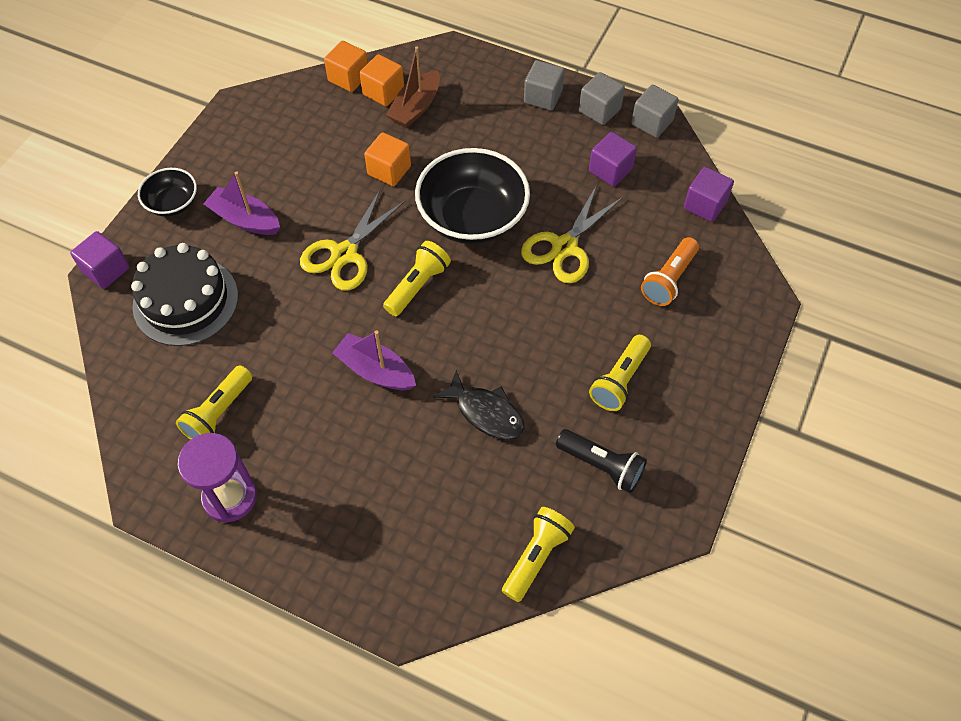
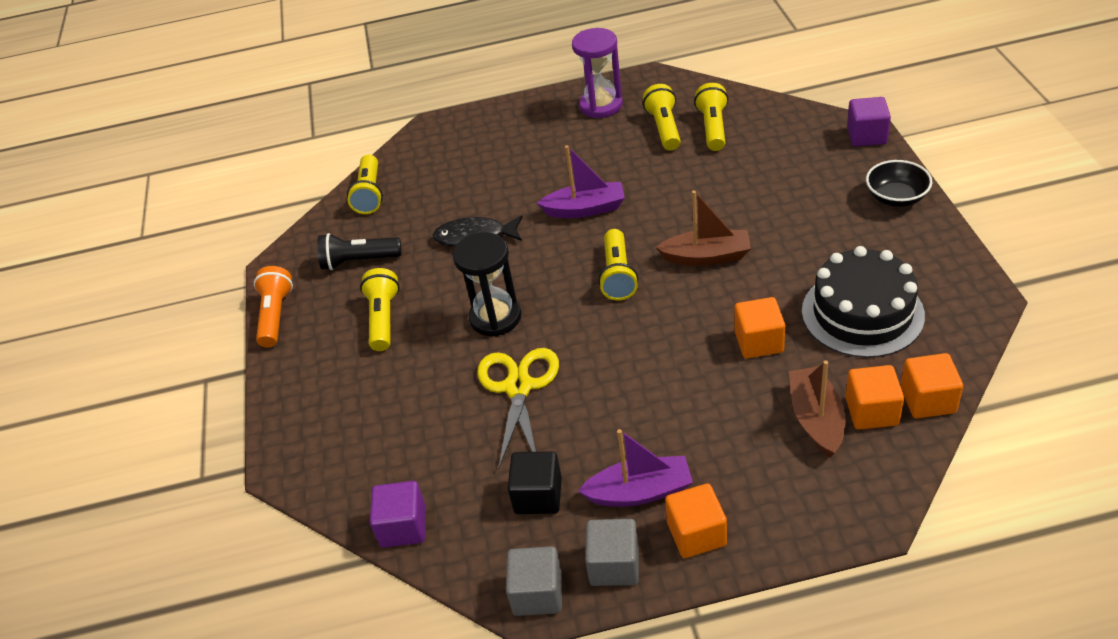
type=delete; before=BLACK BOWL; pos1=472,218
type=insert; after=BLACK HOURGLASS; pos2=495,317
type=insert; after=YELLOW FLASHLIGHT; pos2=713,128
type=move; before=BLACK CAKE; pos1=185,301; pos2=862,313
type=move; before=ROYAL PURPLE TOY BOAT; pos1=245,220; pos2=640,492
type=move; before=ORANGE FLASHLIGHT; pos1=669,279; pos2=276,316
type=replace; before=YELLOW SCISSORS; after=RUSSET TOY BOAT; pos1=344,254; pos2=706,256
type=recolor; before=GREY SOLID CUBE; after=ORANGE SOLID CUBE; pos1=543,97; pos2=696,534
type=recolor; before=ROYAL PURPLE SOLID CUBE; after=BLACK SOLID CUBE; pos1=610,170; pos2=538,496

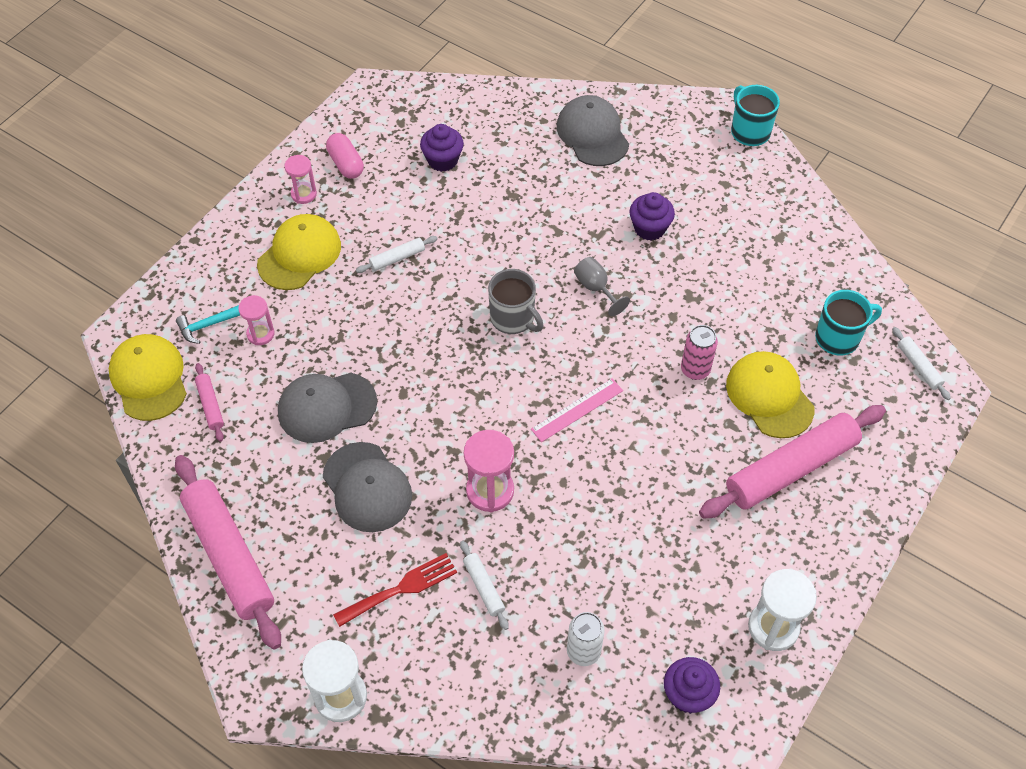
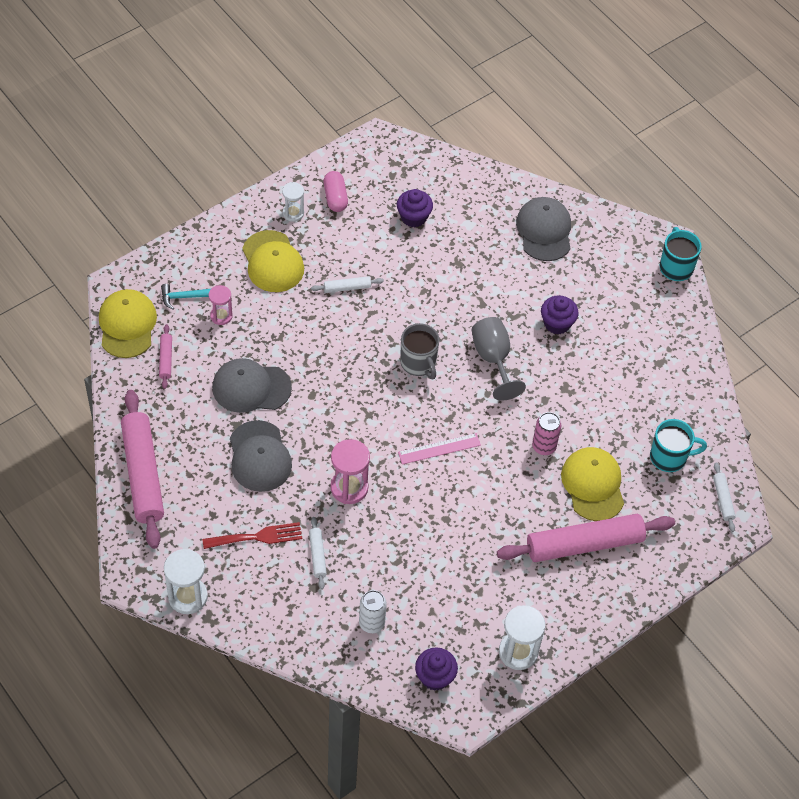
type=recolor; before=ROSY HOURGLASS; after=SNOW-WHITE HOURGLASS; pos1=303,194; pos2=293,213
type=rotate; before=YELLOW BASEBALL CAP; pos1=299,254; pos2=272,262; turn=105
type=resize; before=GREY CHALICE; pos1=596,288; pos2=493,359; scale=1.57

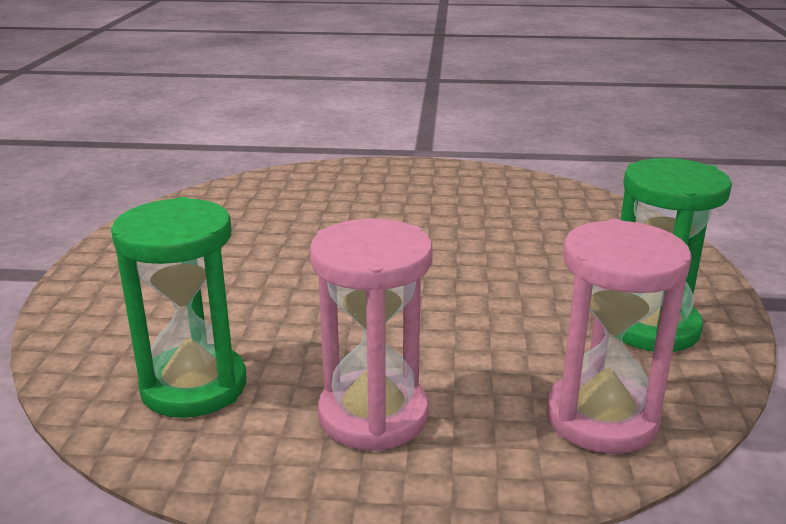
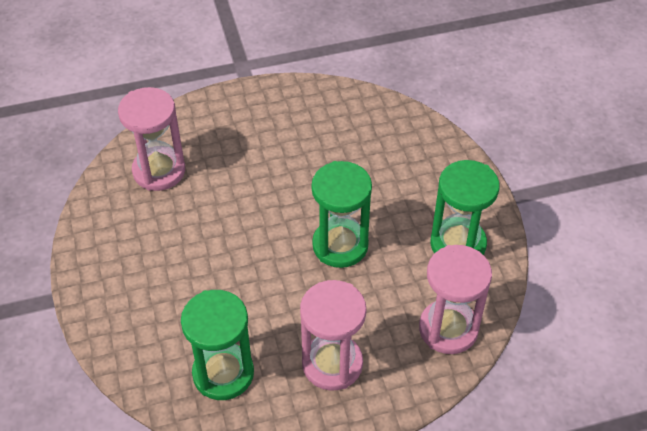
type=insert; after=ROSY HOURGLASS; pos2=159,171
type=insert; after=LEAF-GREEN HOURGLASS; pos2=340,245

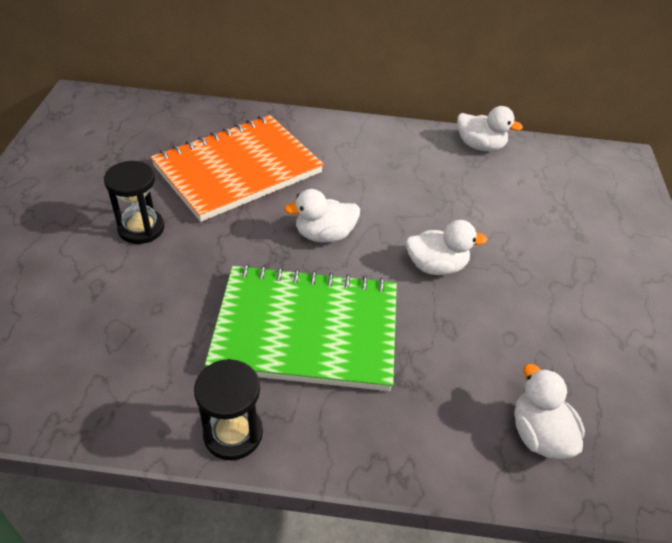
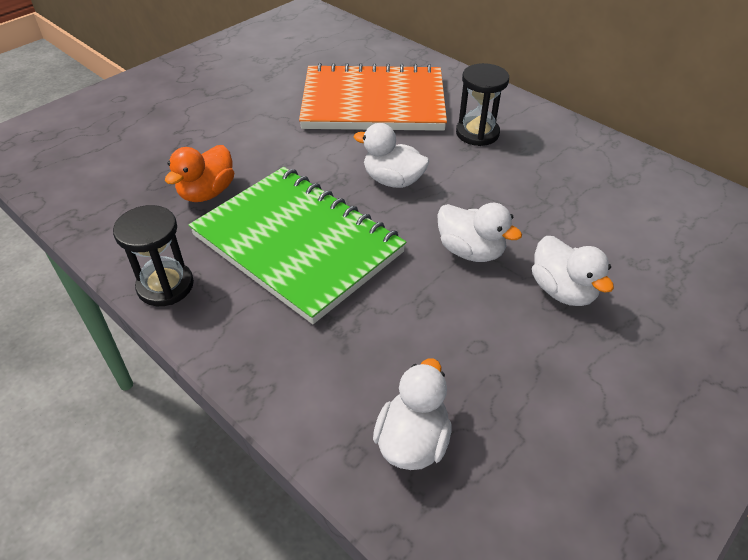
type=insert; after=ORANGE DUCK; pos2=207,192
type=move; before=BLACK HOURGLASS; pos1=141,228; pos2=477,133
type=move; before=SNOW-WHITE DUCK; pos1=480,146; pos2=562,290

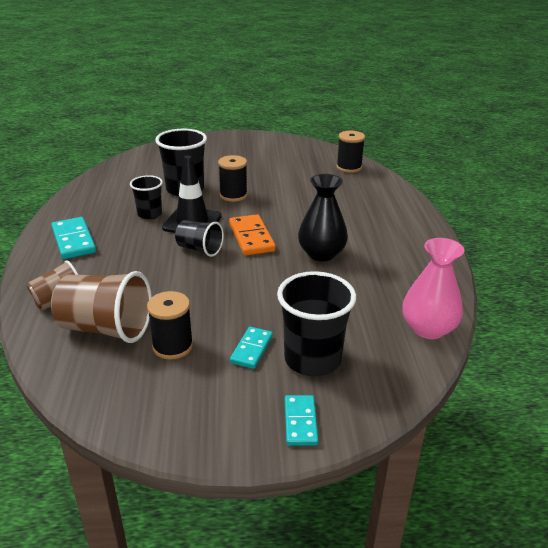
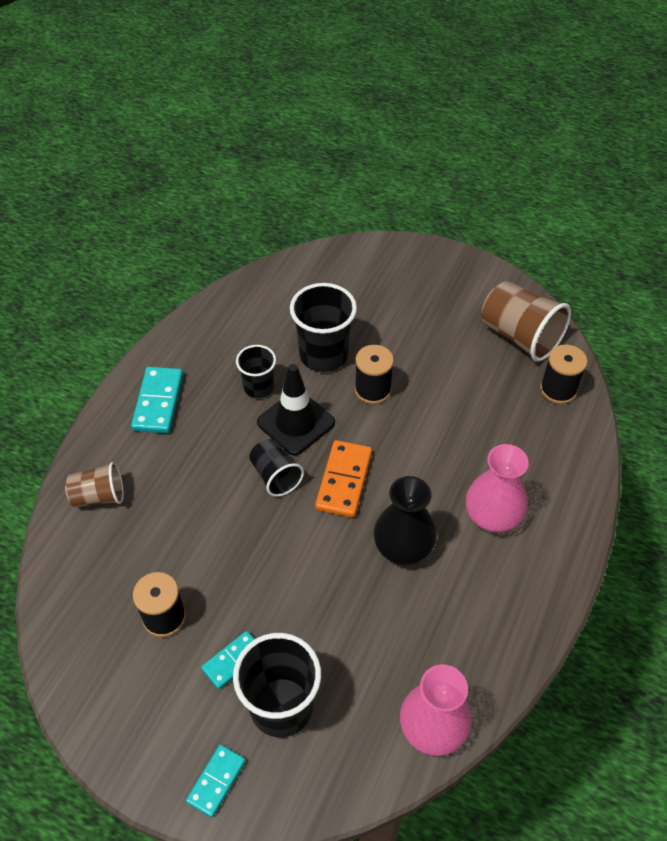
type=insert; after=ROSY FLOWER VASE; pos2=492,515
type=move; before=RUSSET BEAKER; pos1=106,328; pos2=520,336

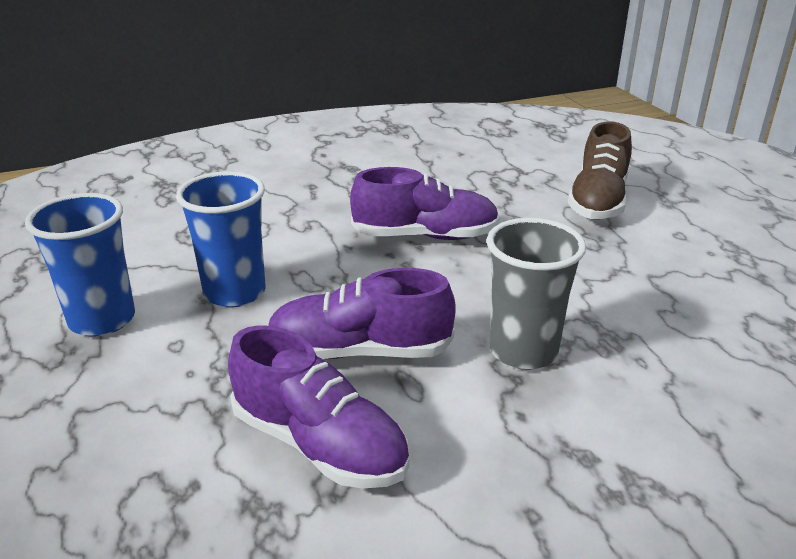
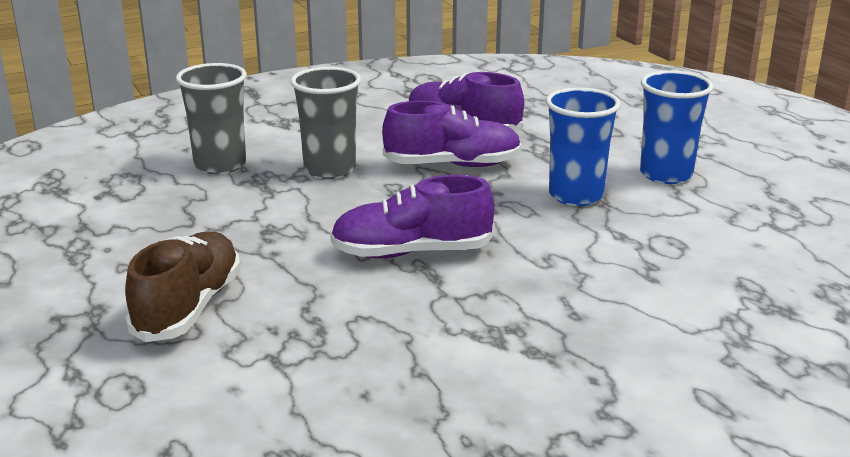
type=insert; after=GREY BEAKER; pos2=220,165

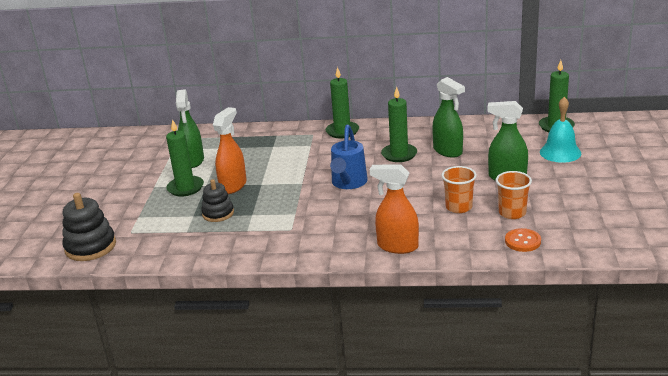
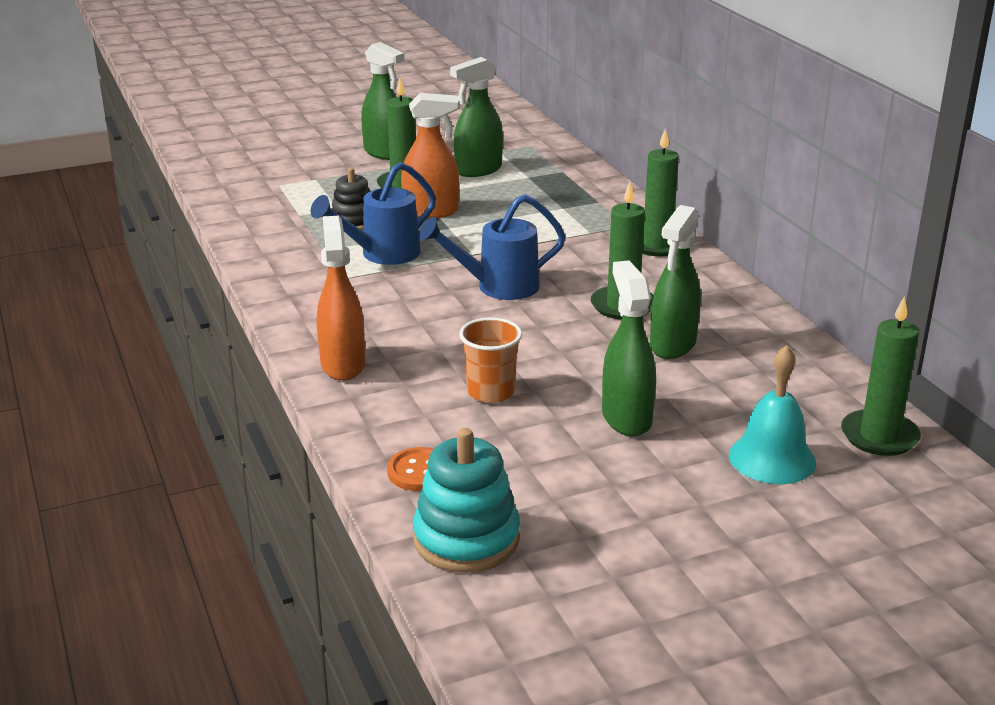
type=delete; before=BLACK RING STACKER; pos1=90,247
type=delete; before=ORANGE BEAKER; pos1=512,213
type=insert; after=COBALT SPRINKLING CAN; pos2=382,254
type=insert; after=LEAF-GREEN SPRAY CLEANER; pos2=384,153
type=insert; after=TEAL RING STACKER; pos2=466,539

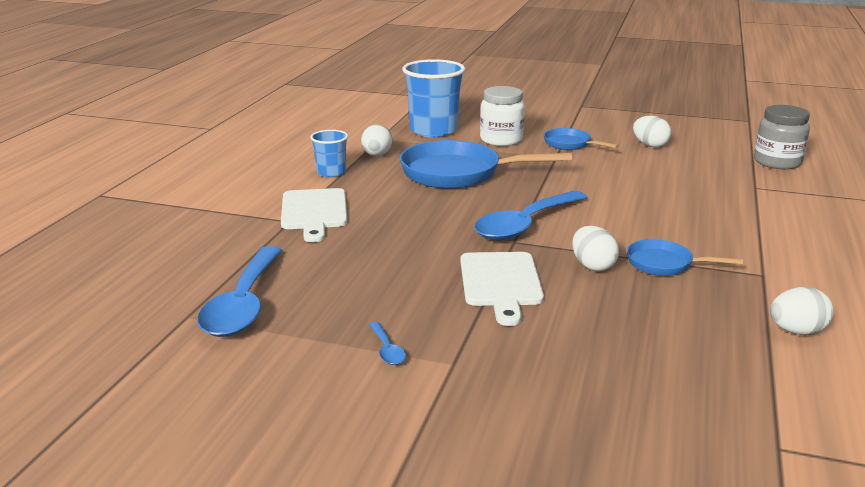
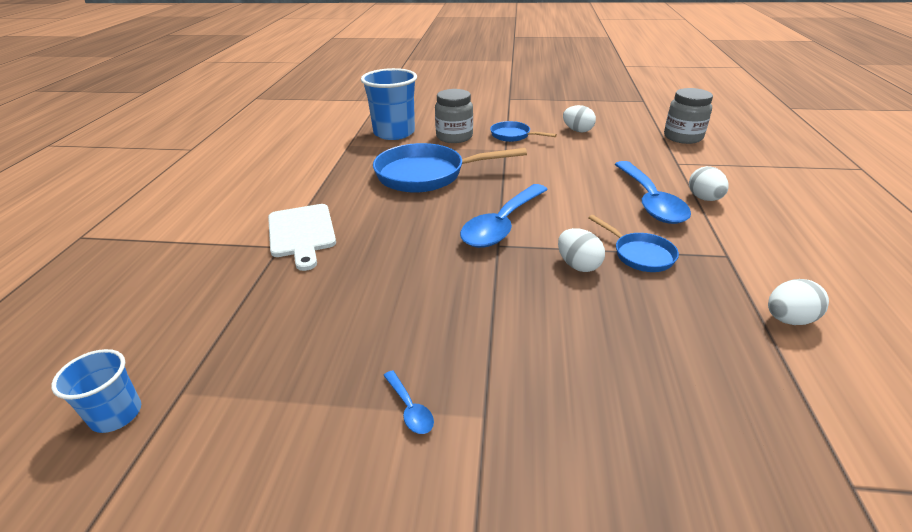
type=delete; before=SNOW-WHITE CUTTING BOARD; pos1=501,283
type=move; before=COBALT TEASPOON; pos1=244,304; pos2=650,201
type=move; before=COBALT BEAKER; pos1=331,172; pos2=116,414
type=move; before=SNOW-WHITE EGG SHAPE; pos1=377,155; pos2=704,198
type=recolor; before=SNOW-WHITE PRESERVE JAR; after=GREY PRESERVE JAR; pos1=501,140; pos2=454,137
type=rotate; before=COBALT FRYING PAN; pos1=664,264; pos2=640,254; turn=-135

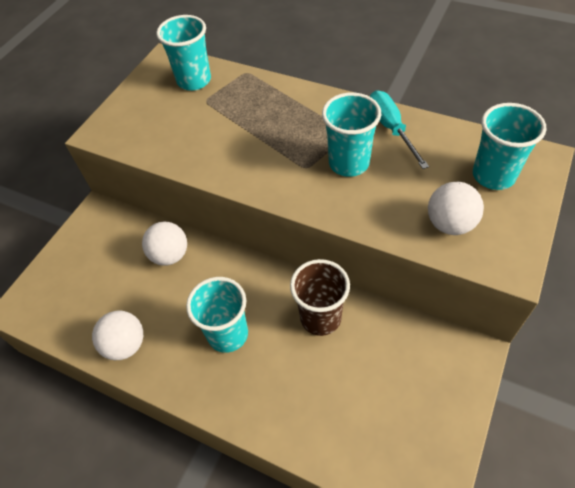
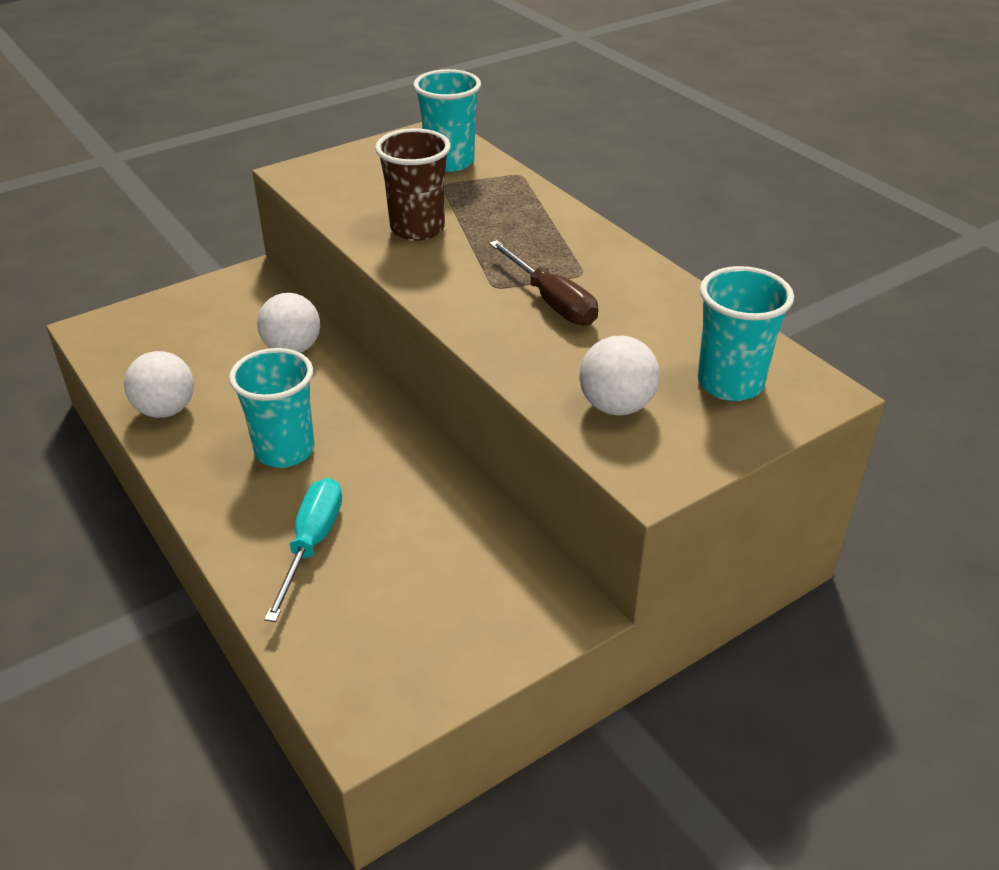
type=move; before=RUSSET BEAKER; pos1=320,318; pos2=417,229
type=move; before=TEAL SCREWDRIVER; pos1=391,128; pos2=312,544
type=replace; before=TEAL BEAKER; after=RUSSET SCREWDRIVER; pos1=349,163; pos2=552,302

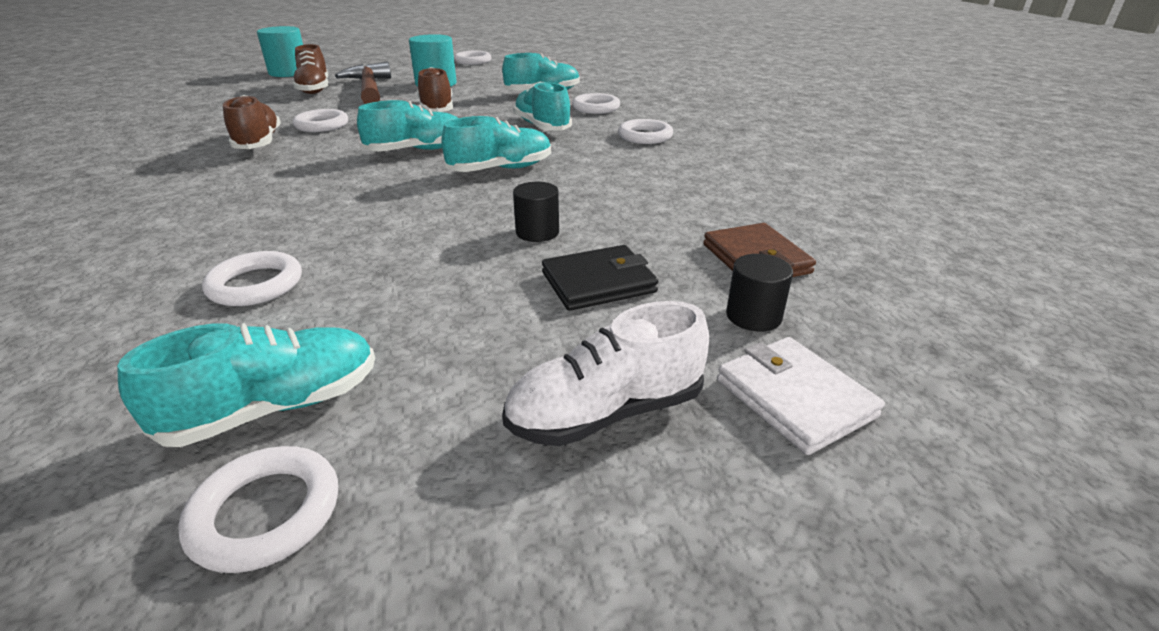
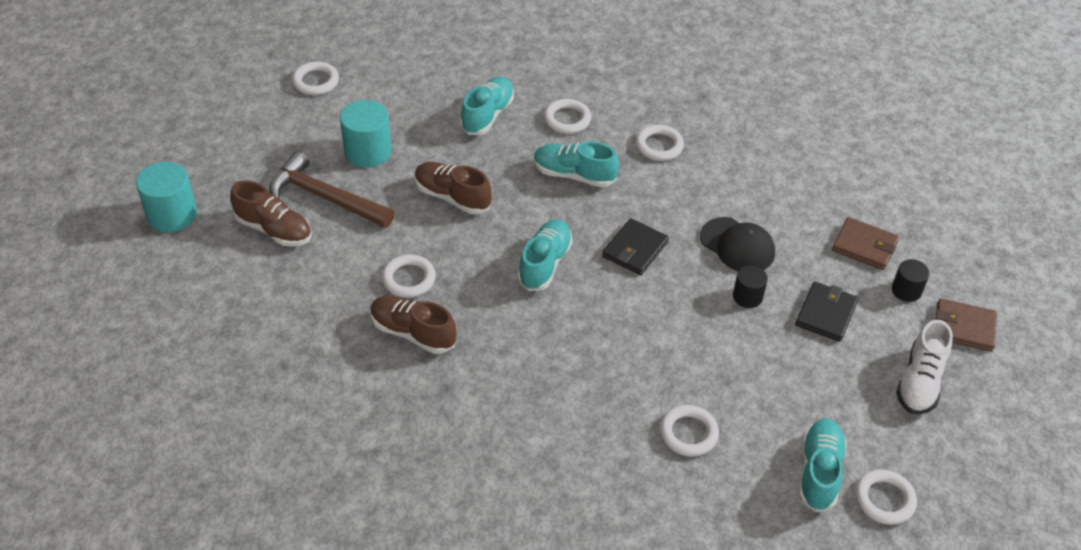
type=insert; after=BLACK BASEBALL CAP; pos2=737,245
type=replace; before=TEAL SNEAKER; after=BLACK BILLFOLD; pos1=501,169; pos2=635,249
type=recolor; before=SNOW-WHITE BILLFOLD; after=RUSSET BILLFOLD; pos1=794,398; pos2=964,327

